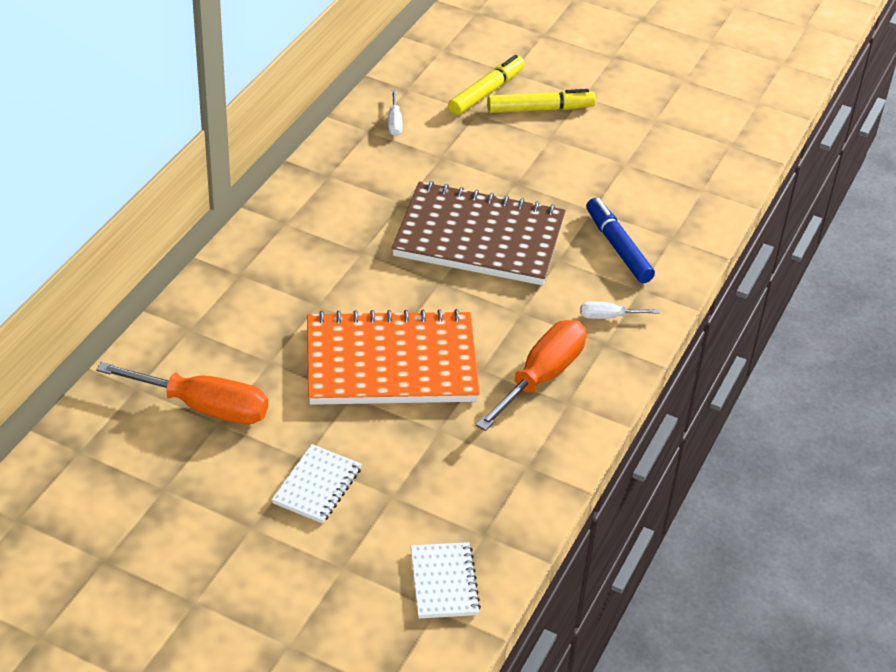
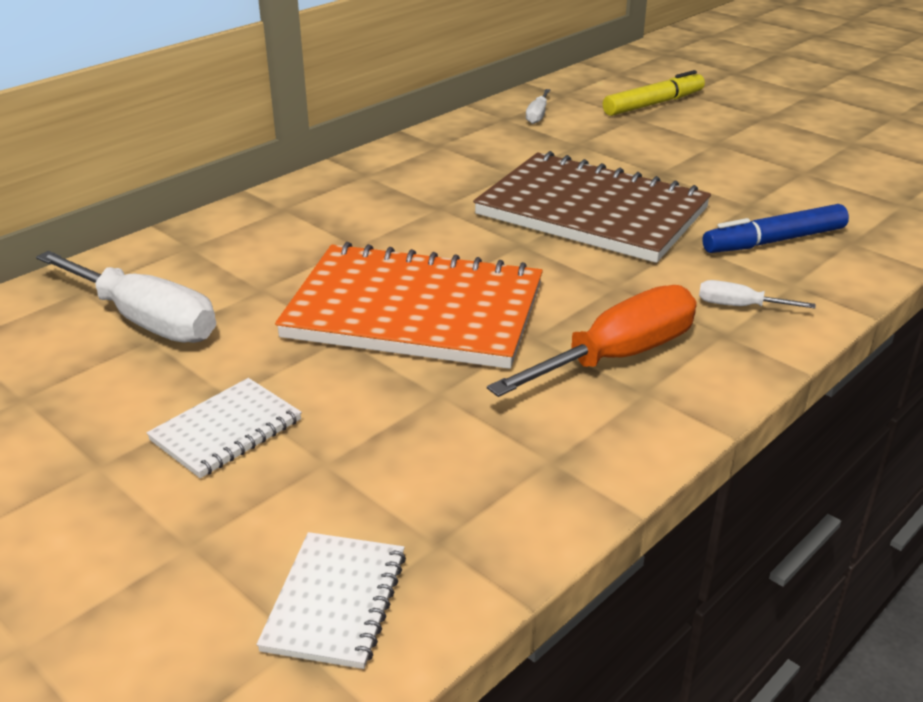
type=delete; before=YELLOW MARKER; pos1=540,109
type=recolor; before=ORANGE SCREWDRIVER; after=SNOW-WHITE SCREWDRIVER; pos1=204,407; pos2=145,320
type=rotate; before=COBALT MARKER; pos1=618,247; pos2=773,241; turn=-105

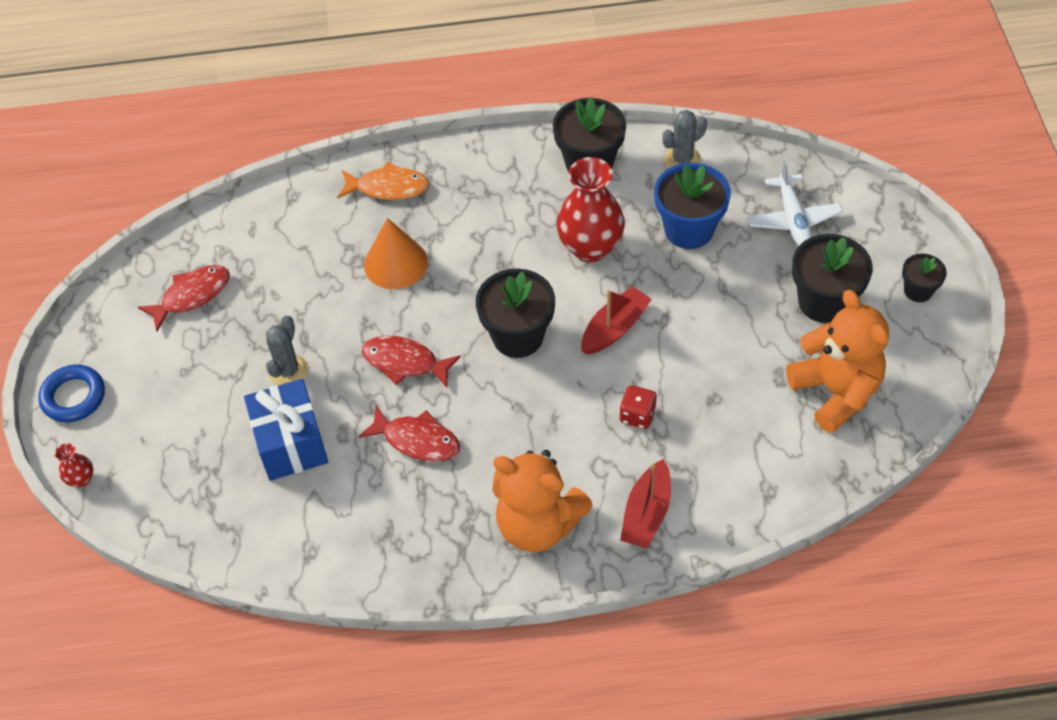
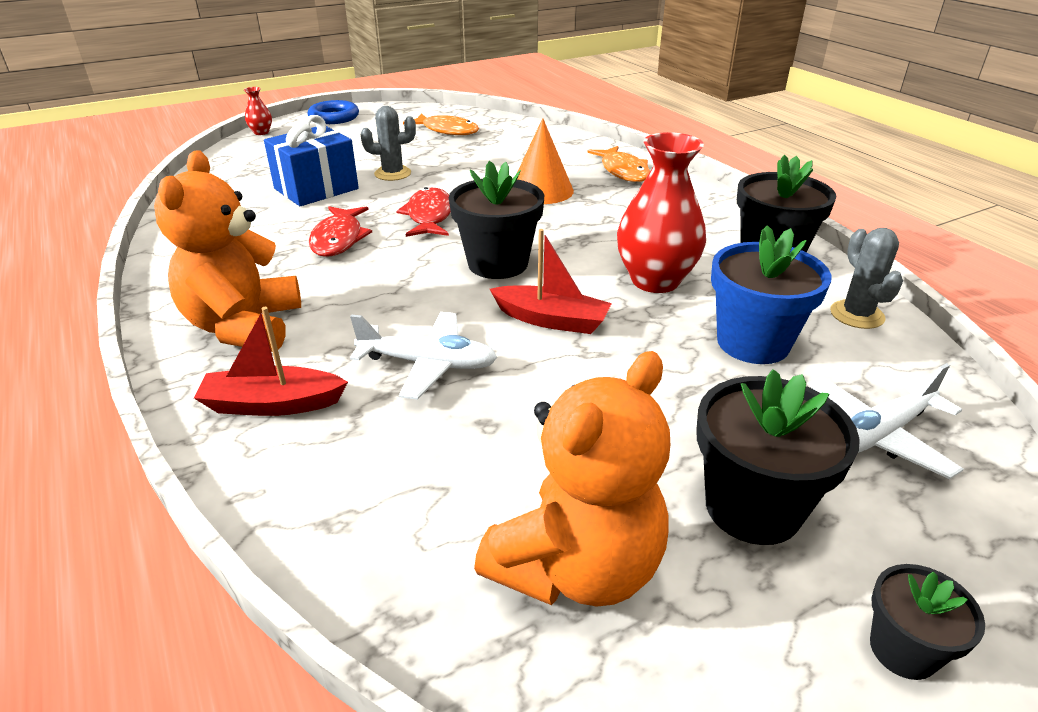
type=replace; before=RED DIE; after=SNOW-WHITE TOY PLANE; pos1=637,415; pos2=428,364
type=recolor; before=RED FISH; after=ORANGE FISH; pos1=192,296; pos2=447,130
type=rotate; before=GREY CACTUS; pos1=682,159; pos2=857,315; turn=45

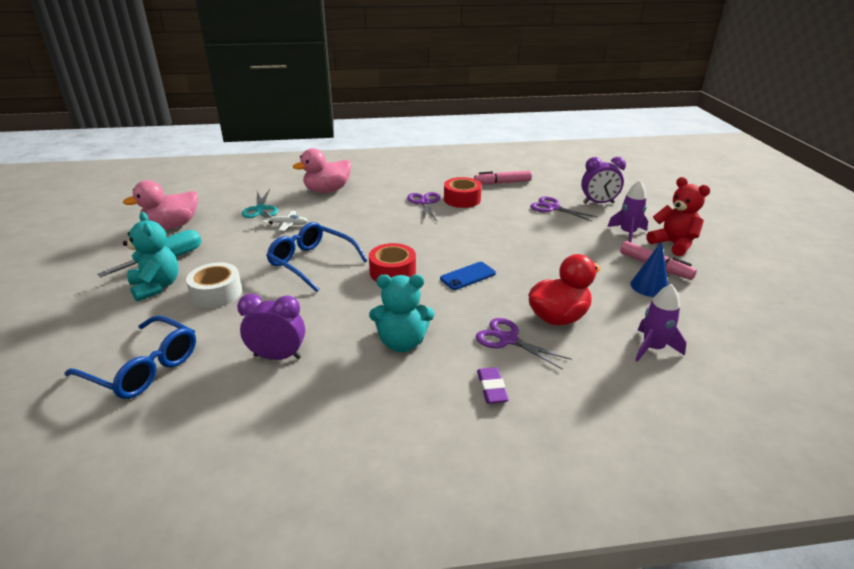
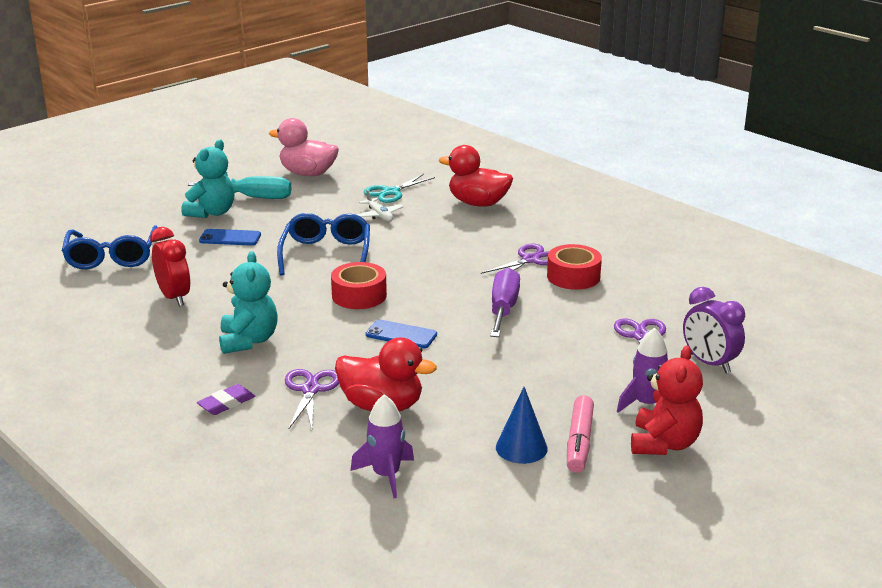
type=delete; before=ROSY MARKER; pos1=502,183
type=insert; after=ROYAL PURPLE SCREWDRIVER; pos2=503,309
type=replace; before=SNOW-WHITE ROLL OF TAPE; after=COBALT MOBILE PHONE; pos1=216,293; pos2=230,238
type=recolor; before=ROYAL PURPLE BEDSIDE CLOCK; after=RED BEDSIDE CLOCK; pos1=277,356; pos2=174,297
type=recolor; before=ROSY DUCK; after=RED DUCK; pos1=327,190; pos2=478,203
type=rotate; before=TEAL STUFFED BEAR; pos1=402,343; pos2=248,341; turn=-150

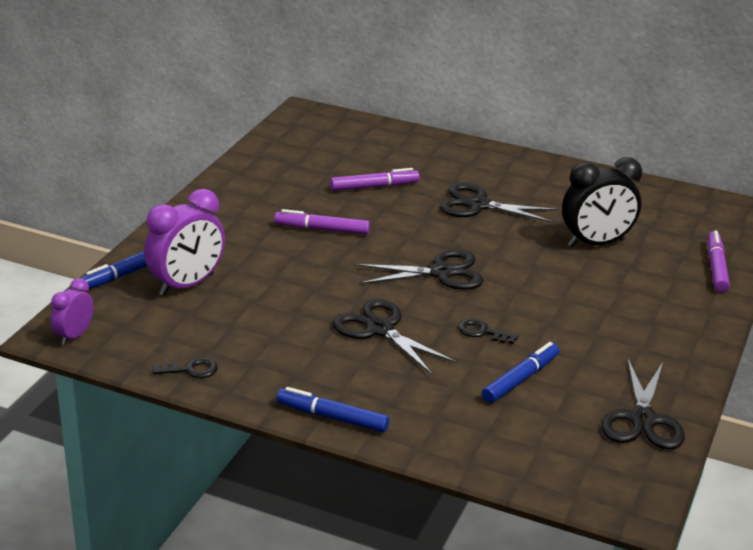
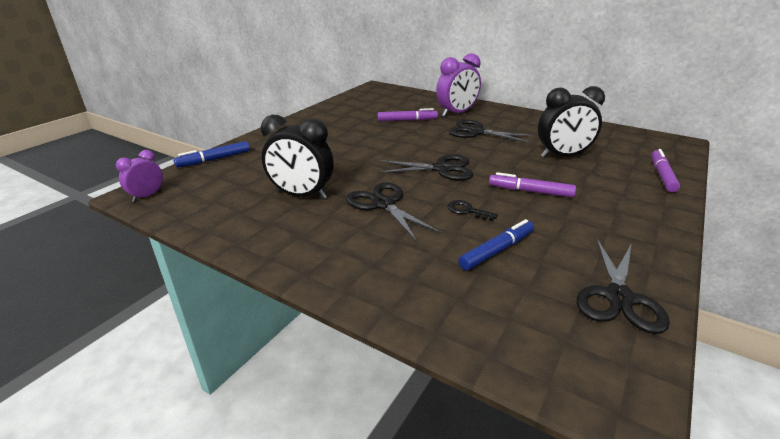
type=delete; before=BLACK KEY; pos1=191,369
type=delete; before=COBALT MARKER; pos1=332,417
type=insert; after=BLACK BEDSIDE CLOCK; pos2=301,195
type=move; before=ROYAL PURPLE BEDSIDE CLOCK; pos1=187,285; pos2=456,113
type=move; before=ROYAL PURPLE MARKER; pos1=322,229; pos2=530,191

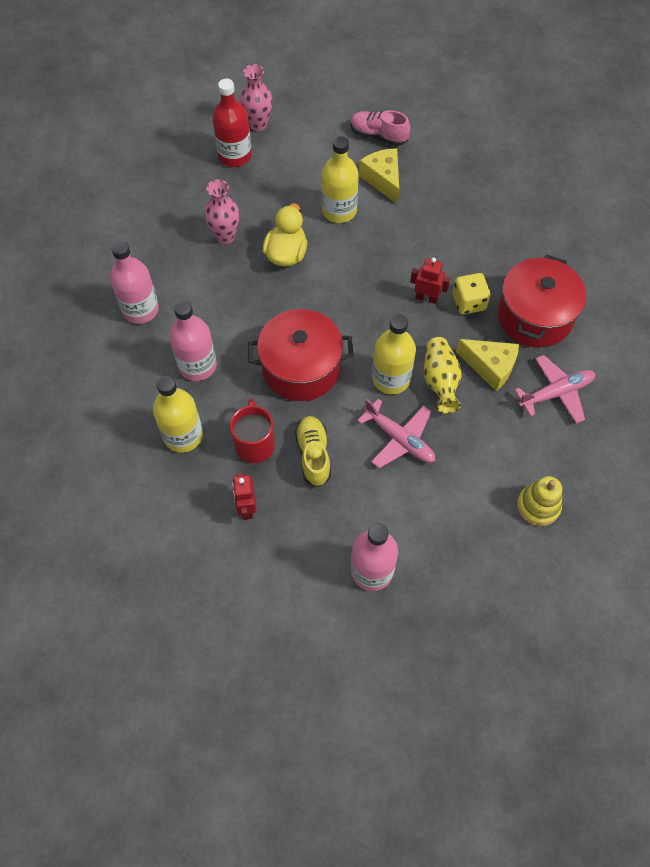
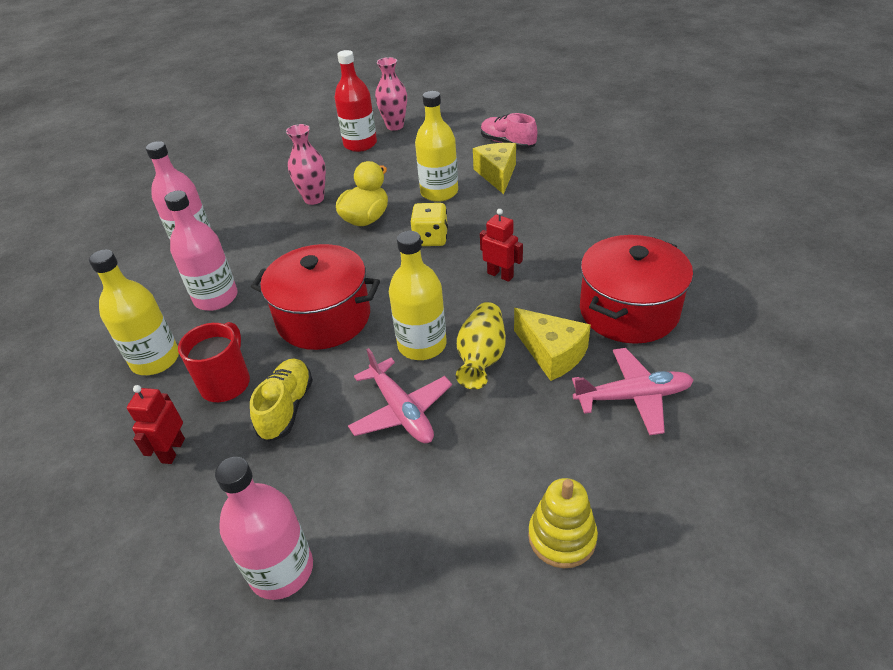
type=move; before=YELLOW DIE; pos1=468,302; pos2=430,238

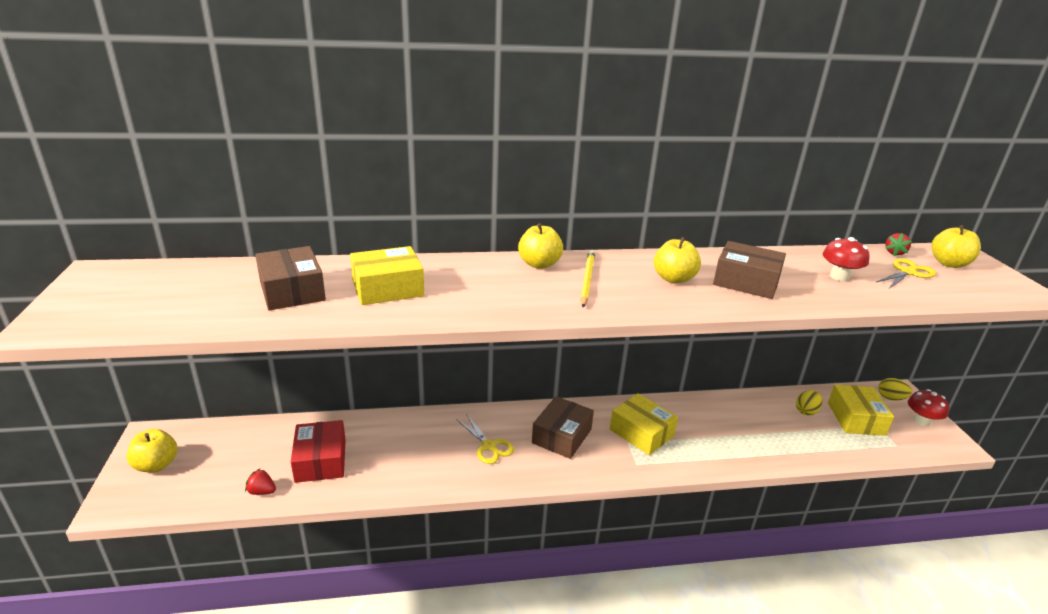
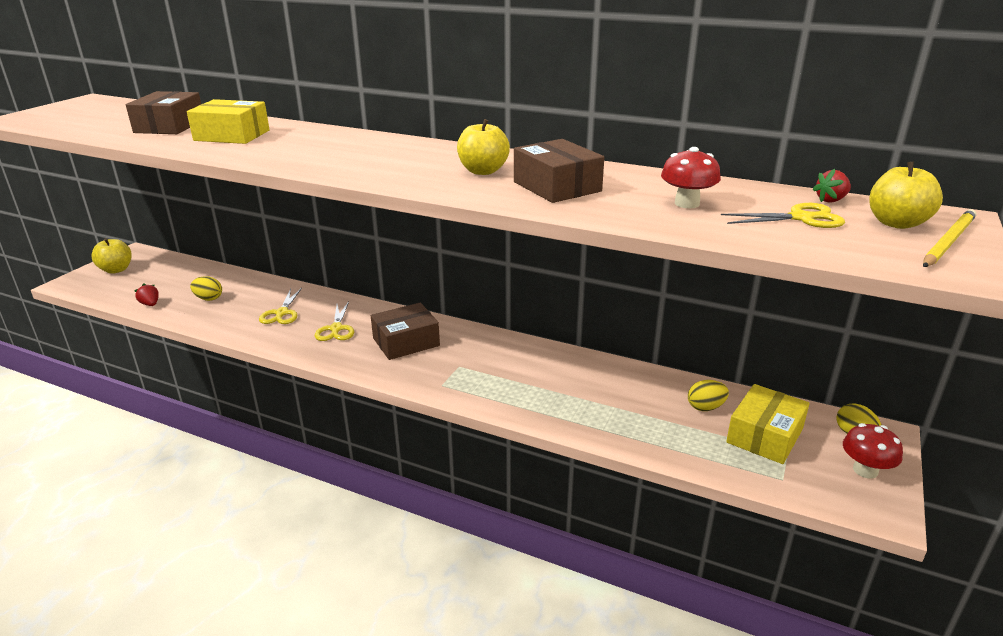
type=delete; before=YELLOW TOY APPLE; pos1=539,264
type=delete; before=YELLOW BOX; pos1=641,433
type=insert; after=YELLOW SCISSORS; pos2=281,313
type=move; before=YELLOW WOODEN PENCIL; pos1=587,280; pos2=948,241
type=replace; before=RED BOX; after=YELLOW EGG SHAPE; pos1=321,460; pos2=208,298

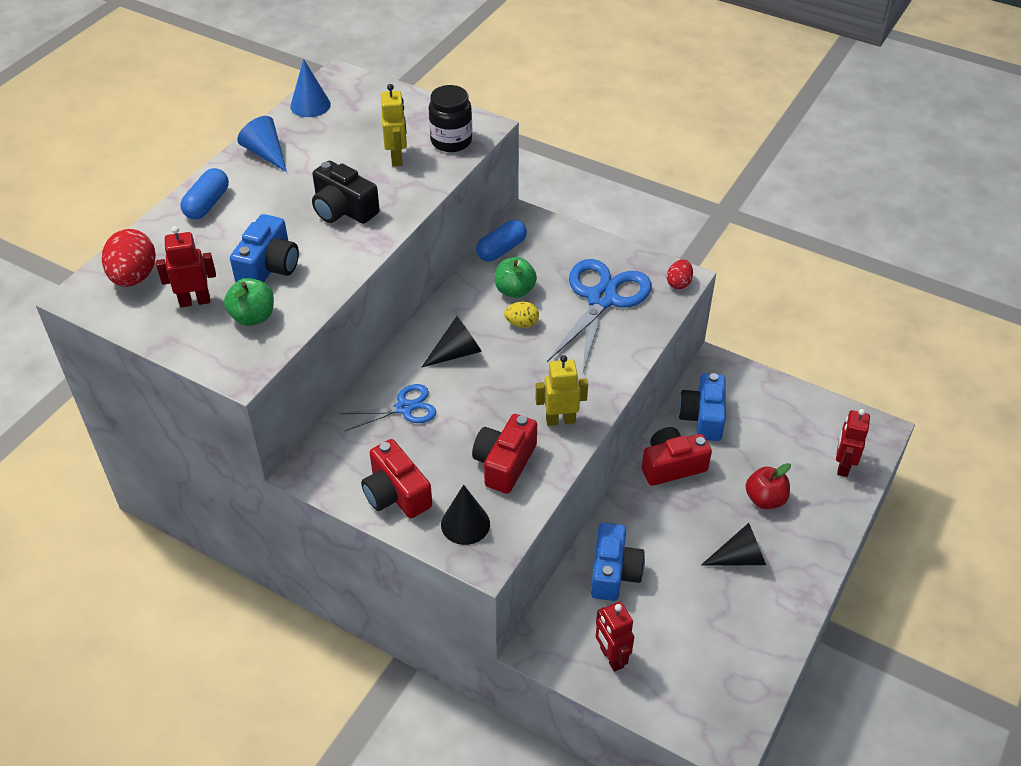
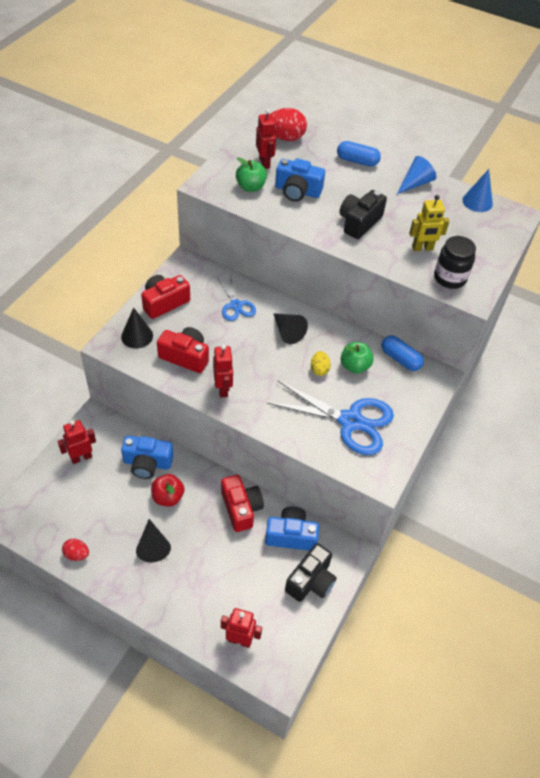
type=insert; after=BLACK COMPACT CAMERA; pos2=311,581
type=move; before=RED EGG SHAPE; pos1=678,283; pos2=77,554
type=move; before=RED TOY APPLE; pos1=765,499; pos2=168,497
type=recolor; before=YELLOW ROBOT FIGURE; after=RED ROBOT FIGURE; pos1=560,420; pos2=223,389

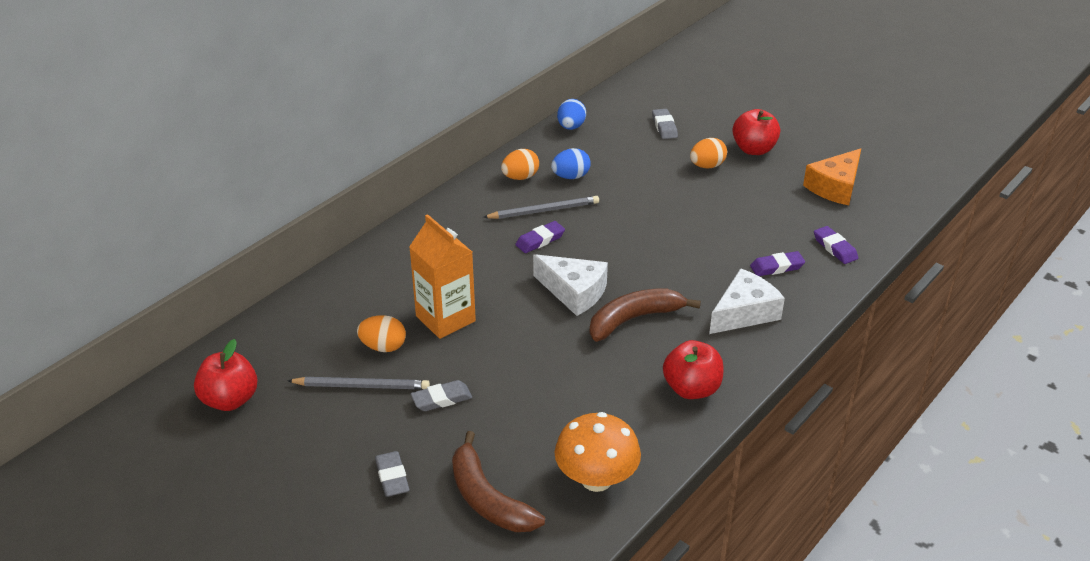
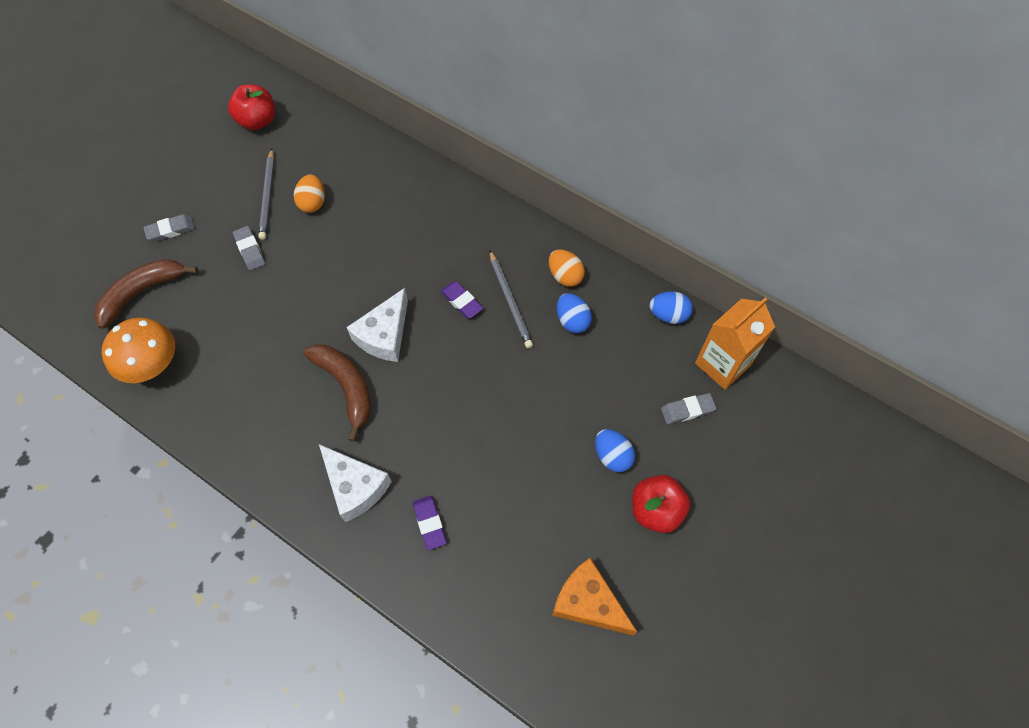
type=delete; before=RED TOY APPLE; pos1=691,389
type=delete; before=ROYAL PURPLE PENCIL ERASER; pos1=835,248
type=move; before=ORANGE MILK CARTON; pos1=445,319; pos2=722,364
type=recolor; before=ORANGE EGG SHAPE; after=COBALT EGG SHAPE; pos1=707,166; pos2=612,456

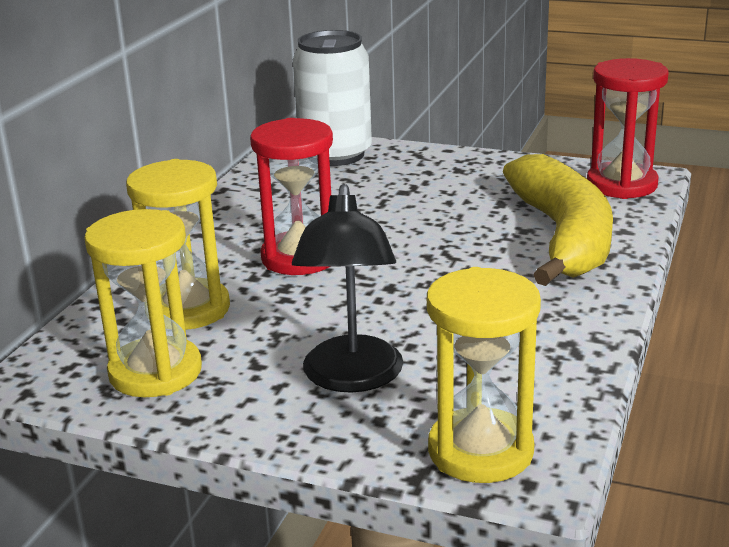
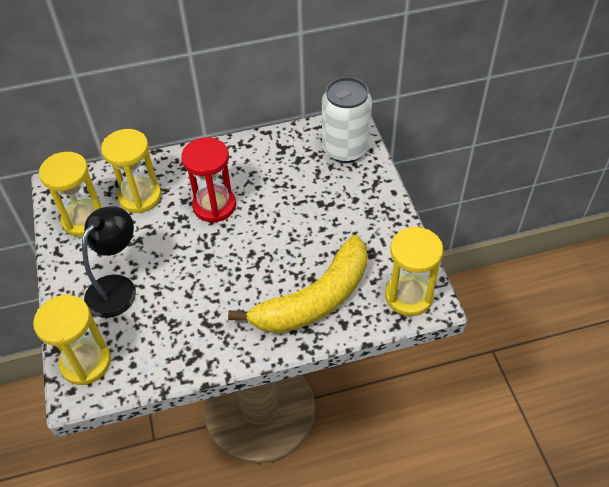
type=recolor; before=RED HOURGLASS; after=YELLOW HOURGLASS; pos1=621,185; pos2=409,296
type=rotate; before=BLACK LAMP; pos1=352,378; pos2=117,287; turn=150

